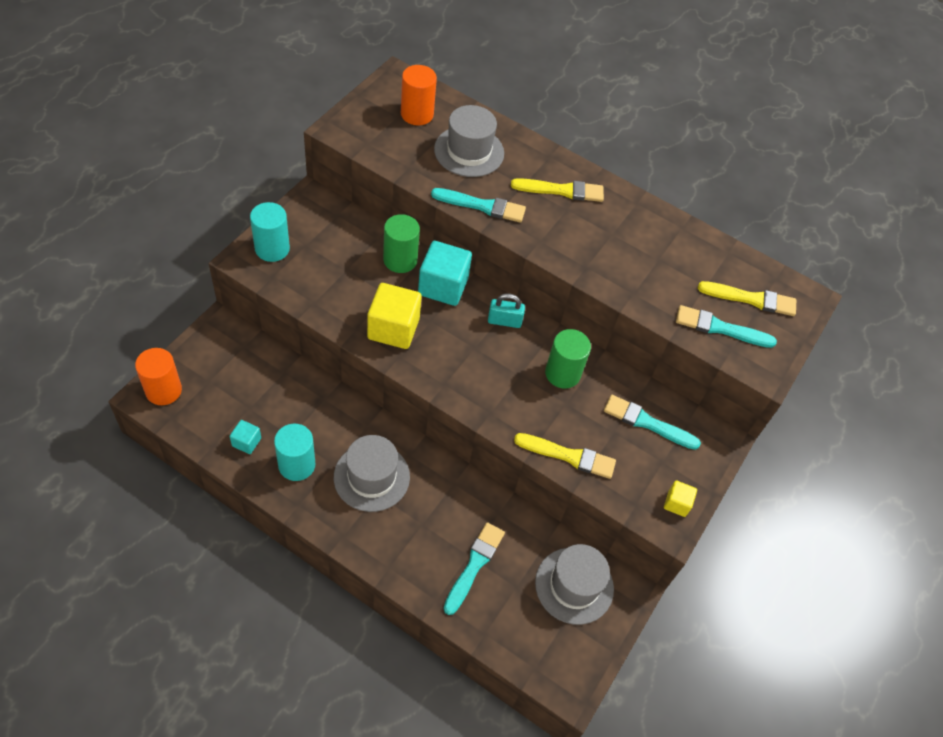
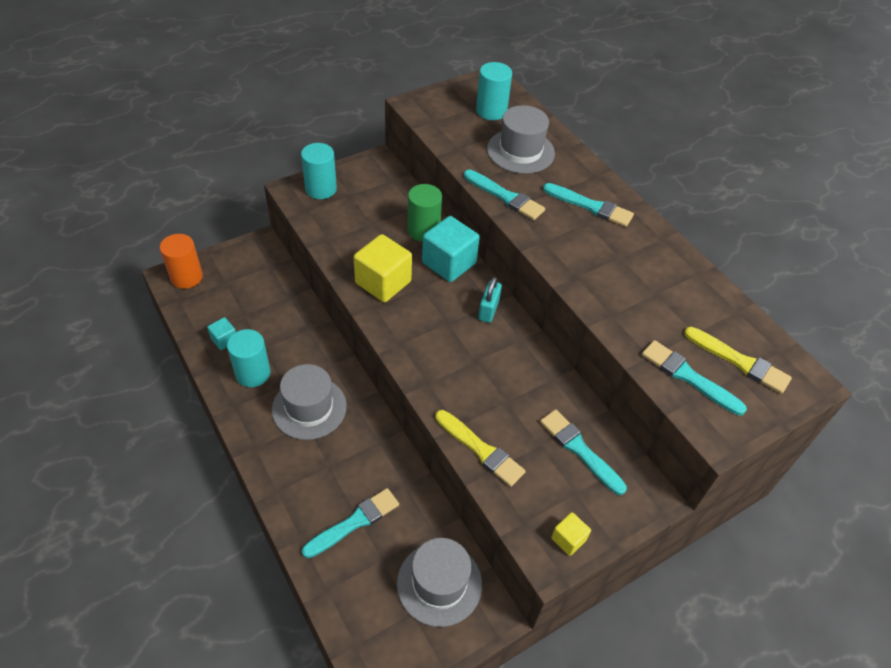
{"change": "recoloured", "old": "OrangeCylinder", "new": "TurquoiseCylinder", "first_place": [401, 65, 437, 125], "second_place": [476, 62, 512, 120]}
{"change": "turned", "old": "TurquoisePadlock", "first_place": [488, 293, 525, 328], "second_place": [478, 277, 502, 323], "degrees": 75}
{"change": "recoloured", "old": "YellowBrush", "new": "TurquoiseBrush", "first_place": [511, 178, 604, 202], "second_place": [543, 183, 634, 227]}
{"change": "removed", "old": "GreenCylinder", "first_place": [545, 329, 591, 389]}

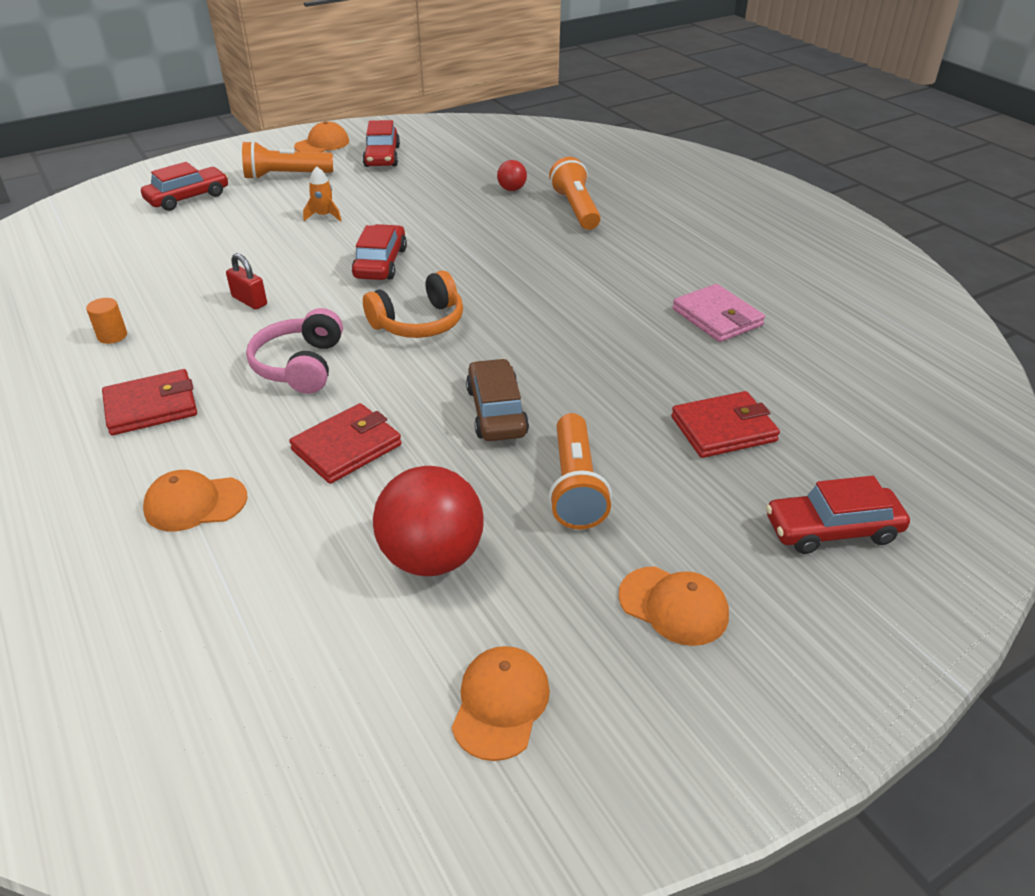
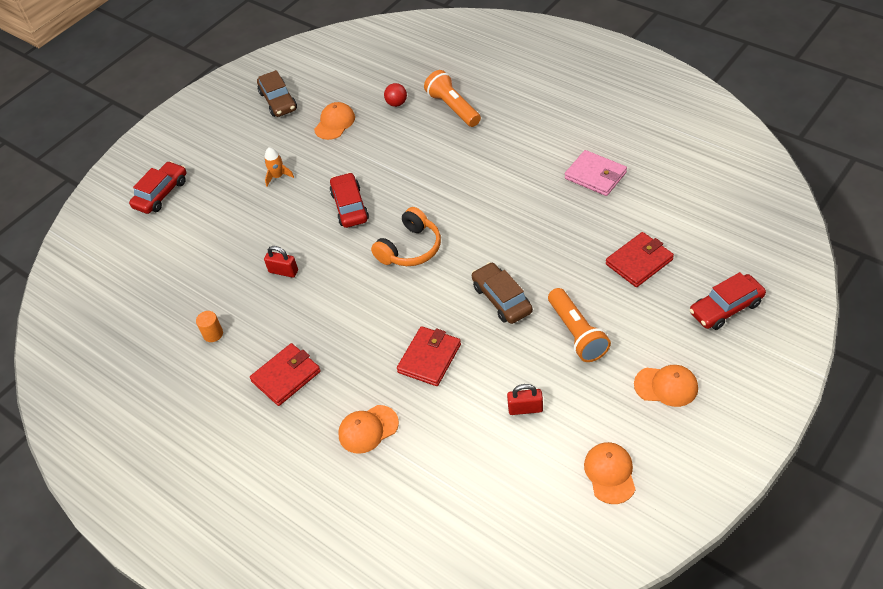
{"change": "recoloured", "old": "RedCar", "new": "BrownCar", "first_place": [363, 120, 400, 167], "second_place": [257, 70, 297, 117]}
{"change": "moved", "old": "OrangeCap", "first_place": [294, 121, 349, 152], "second_place": [314, 102, 355, 140]}
{"change": "replaced", "old": "RedBall", "new": "RedPadlock", "first_place": [373, 466, 484, 576], "second_place": [507, 384, 543, 415]}
{"change": "removed", "old": "OrangeFlashlight", "first_place": [242, 141, 333, 180]}
{"change": "removed", "old": "PinkHeadphones", "first_place": [246, 308, 343, 394]}

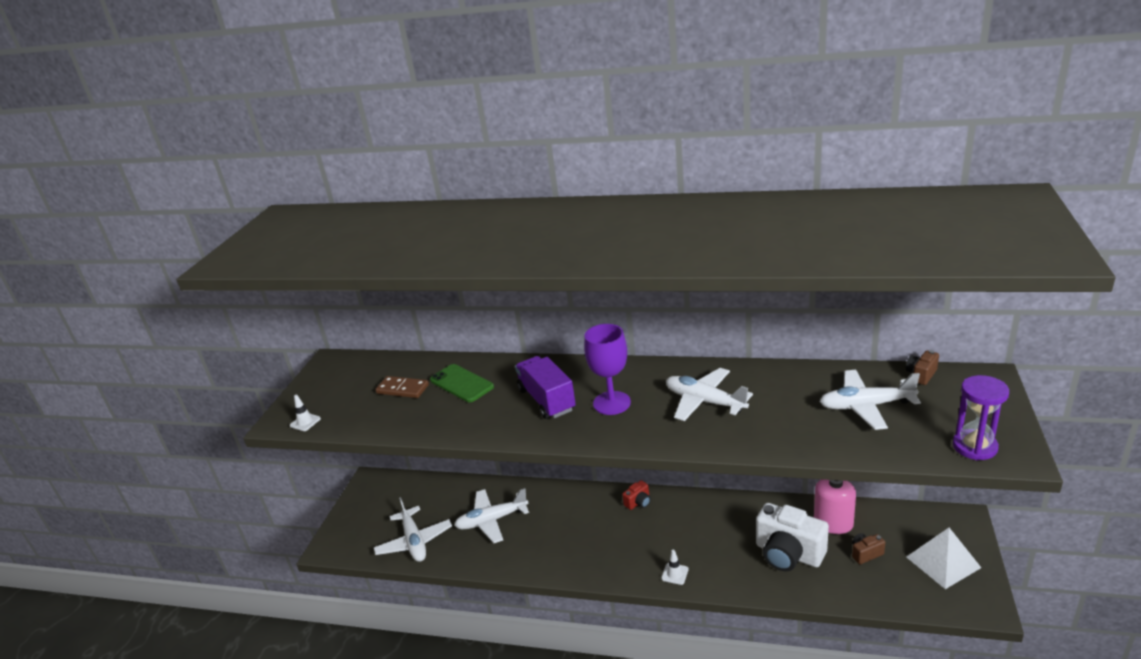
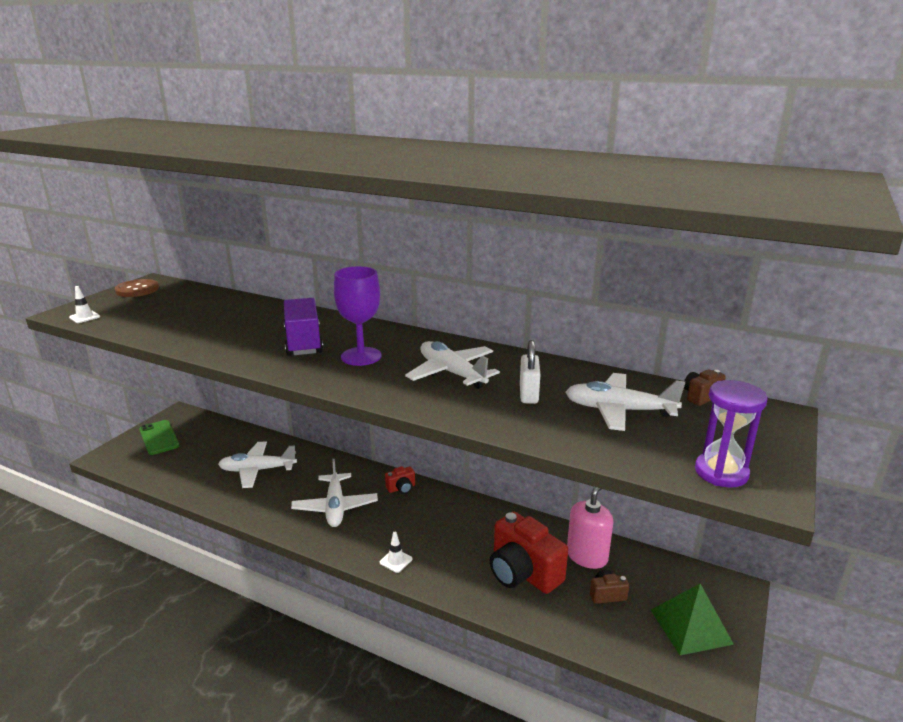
{"change": "added", "new": "BrownButton", "second_place": [115, 279, 159, 297]}
{"change": "moved", "old": "GreenPhone", "first_place": [430, 364, 494, 402], "second_place": [139, 420, 180, 455]}
{"change": "moved", "old": "WhitePlane", "first_place": [374, 497, 452, 562], "second_place": [291, 459, 378, 527]}
{"change": "recoloured", "old": "WhiteCamera", "new": "RedCamera", "first_place": [756, 503, 829, 571], "second_place": [490, 512, 568, 594]}
{"change": "added", "new": "WhitePadlock", "second_place": [520, 340, 541, 404]}
{"change": "recoloured", "old": "WhitePyramid", "new": "GreenPyramid", "first_place": [906, 528, 981, 589], "second_place": [651, 584, 734, 655]}
{"change": "removed", "old": "BrownDomino", "first_place": [375, 376, 429, 398]}

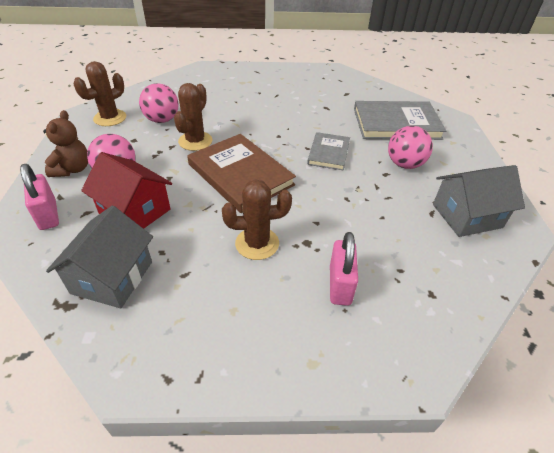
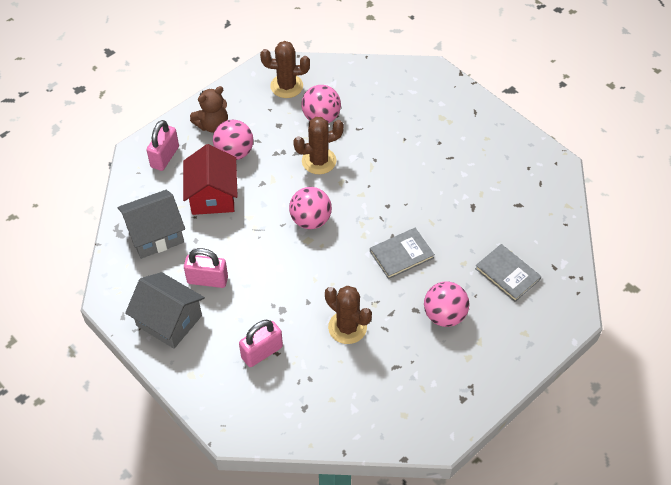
{"change": "moved", "old": "GreyHouse", "first_place": [433, 165, 525, 237], "second_place": [125, 272, 205, 349]}
{"change": "added", "new": "PinkPadlock", "second_place": [184, 248, 228, 288]}
{"change": "replaced", "old": "BrownBook", "new": "PinkBall", "first_place": [187, 134, 296, 213], "second_place": [289, 187, 332, 229]}
{"change": "moved", "old": "BrownCactus", "first_place": [222, 179, 292, 260], "second_place": [325, 285, 372, 344]}
{"change": "resized", "old": "GreyBook", "first_place": [354, 101, 446, 140], "second_place": [475, 244, 542, 302], "factor": 0.58}

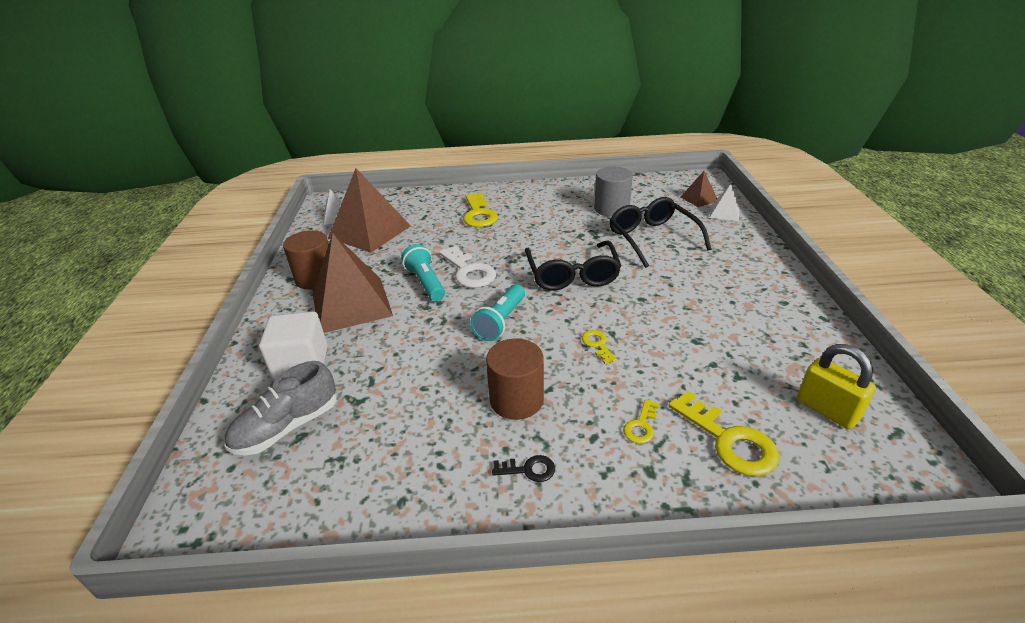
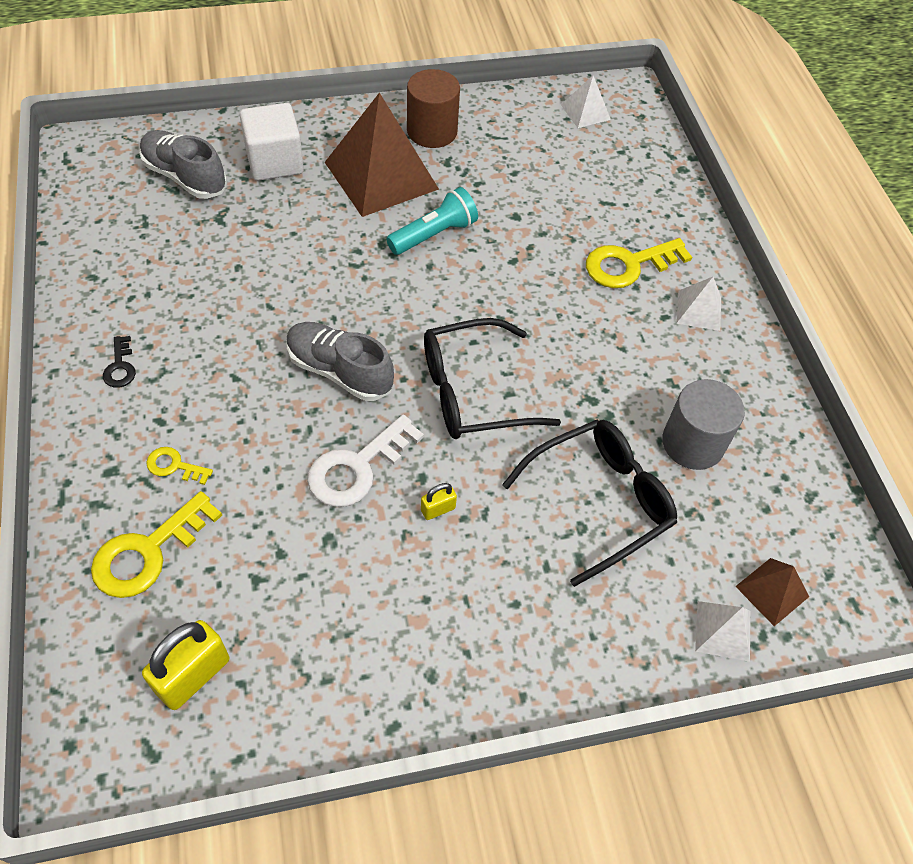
{"change": "added", "new": "GreyShoe", "second_place": [287, 322, 394, 401]}
{"change": "moved", "old": "WhiteKey", "first_place": [439, 245, 496, 288], "second_place": [307, 414, 424, 507]}
{"change": "added", "new": "YellowPadlock", "second_place": [421, 483, 457, 520]}
{"change": "added", "new": "WhitePyramid", "second_place": [676, 277, 721, 331]}
{"change": "removed", "old": "BrownPyramid", "first_place": [328, 168, 411, 253]}
{"change": "removed", "old": "TurquoiseFlashlight", "first_place": [470, 284, 525, 341]}
{"change": "removed", "old": "BrownCylinder", "first_place": [486, 339, 544, 420]}
{"change": "removed", "old": "YellowKey", "first_place": [582, 330, 617, 364]}

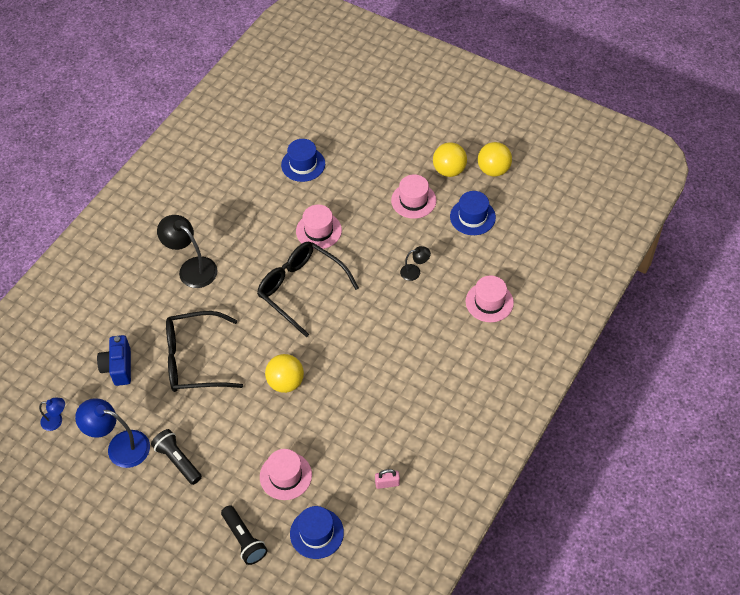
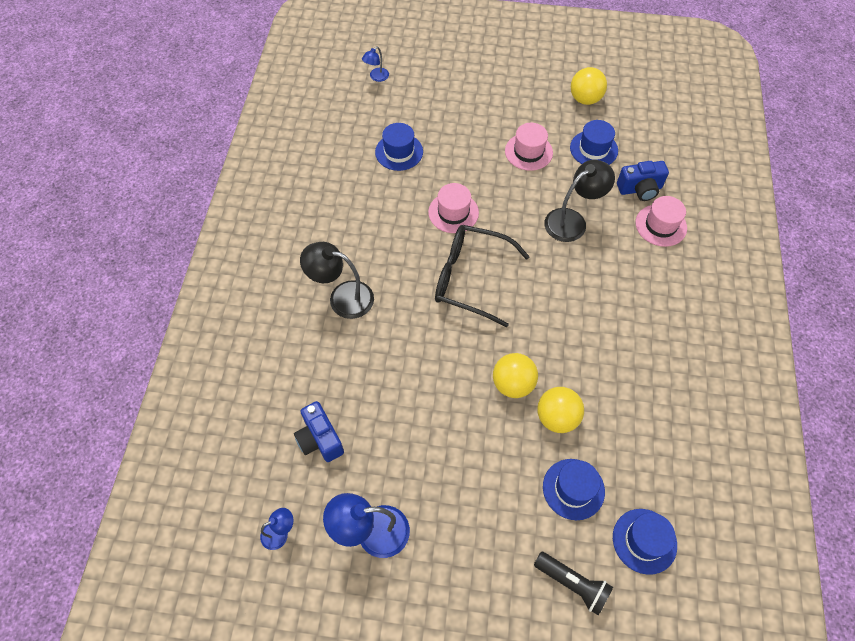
{"change": "added", "new": "BlueLamp", "second_place": [362, 46, 389, 82]}
{"change": "moved", "old": "YellowBall", "first_place": [433, 143, 467, 177], "second_place": [537, 387, 584, 433]}
{"change": "recoloured", "old": "PinkHat", "new": "BlueHat", "first_place": [260, 449, 312, 500], "second_place": [543, 459, 605, 520]}
{"change": "resized", "old": "BlackLamp", "first_place": [400, 246, 431, 281], "second_place": [544, 160, 615, 242], "factor": 1.9}
{"change": "added", "new": "BlueCamera", "second_place": [617, 161, 669, 201]}
{"change": "removed", "old": "BlackFlashlight", "first_place": [151, 429, 202, 485]}
{"change": "removed", "old": "BlackGlasses", "first_place": [166, 311, 243, 392]}
{"change": "removed", "old": "PinkPadlock", "first_place": [375, 469, 400, 489]}

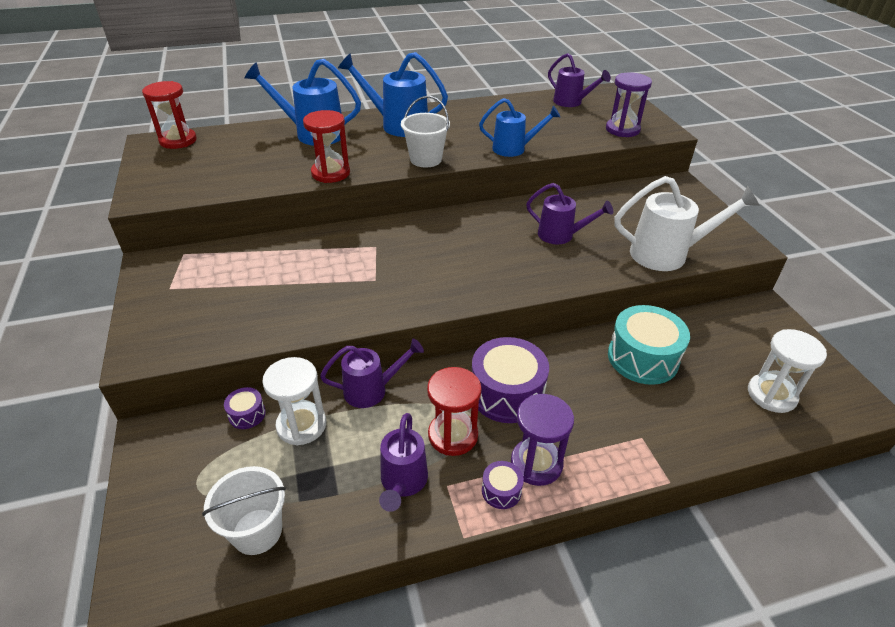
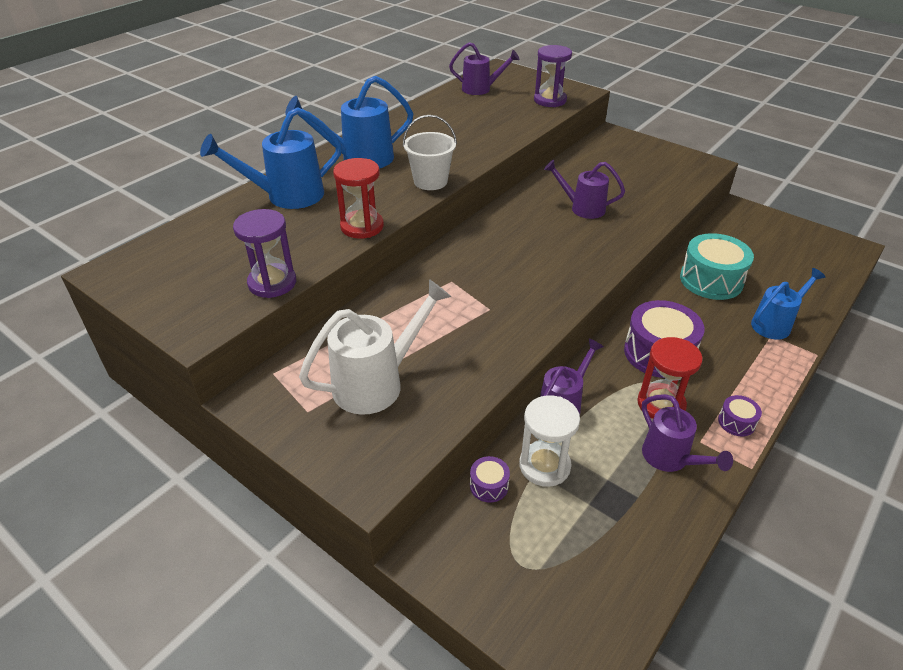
{"change": "moved", "old": "PurpleHourglass", "first_place": [511, 394, 574, 486], "second_place": [233, 209, 296, 298]}
{"change": "moved", "old": "WhiteWateringCan", "first_place": [614, 176, 760, 271], "second_place": [299, 279, 451, 415]}
{"change": "turned", "old": "PurpleWateringCan", "first_place": [526, 183, 613, 244], "second_place": [544, 160, 625, 219], "degrees": -150}
{"change": "moved", "old": "BlueWateringCan", "first_place": [479, 98, 560, 157], "second_place": [751, 268, 825, 340]}
{"change": "removed", "old": "RedHourglass", "first_place": [142, 81, 197, 149]}
{"change": "removed", "old": "WhiteBucket", "first_place": [202, 466, 286, 555]}
{"change": "removed", "old": "WhiteHourglass", "first_place": [748, 329, 827, 413]}

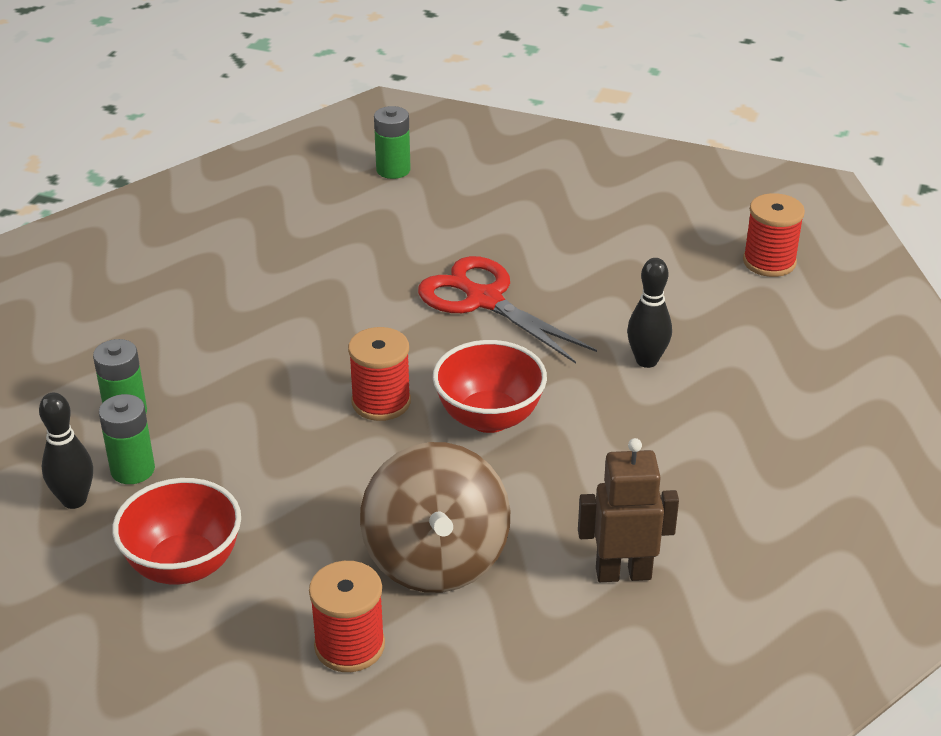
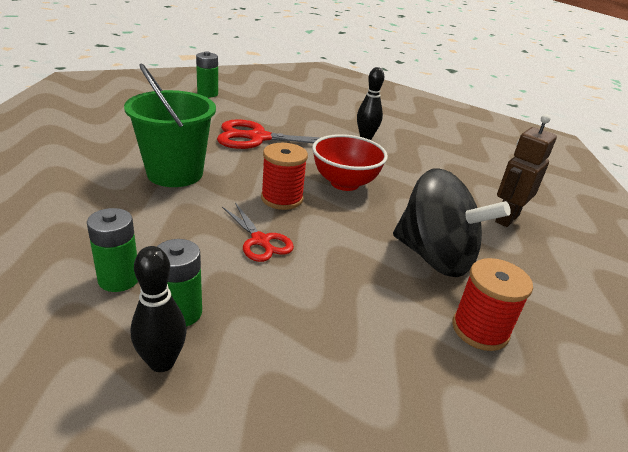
{"change": "added", "new": "GreenBucket", "second_place": [124, 64, 216, 187]}
{"change": "moved", "old": "GreenBattery", "first_place": [374, 106, 411, 179], "second_place": [196, 51, 218, 97]}
{"change": "added", "new": "RedScissors", "second_place": [222, 203, 294, 262]}
{"change": "recoloured", "old": "BrownSpinningTop", "new": "BlackSpinningTop", "first_place": [360, 442, 510, 593], "second_place": [393, 168, 511, 277]}
{"change": "removed", "old": "RedBowl", "first_place": [112, 478, 241, 585]}
{"change": "removed", "old": "RedSpool", "first_place": [743, 193, 805, 277]}

